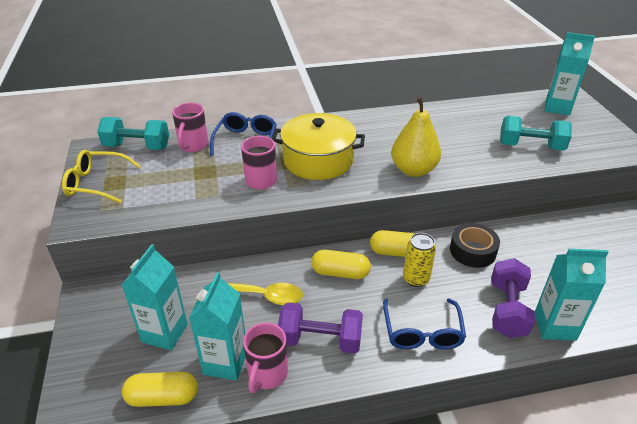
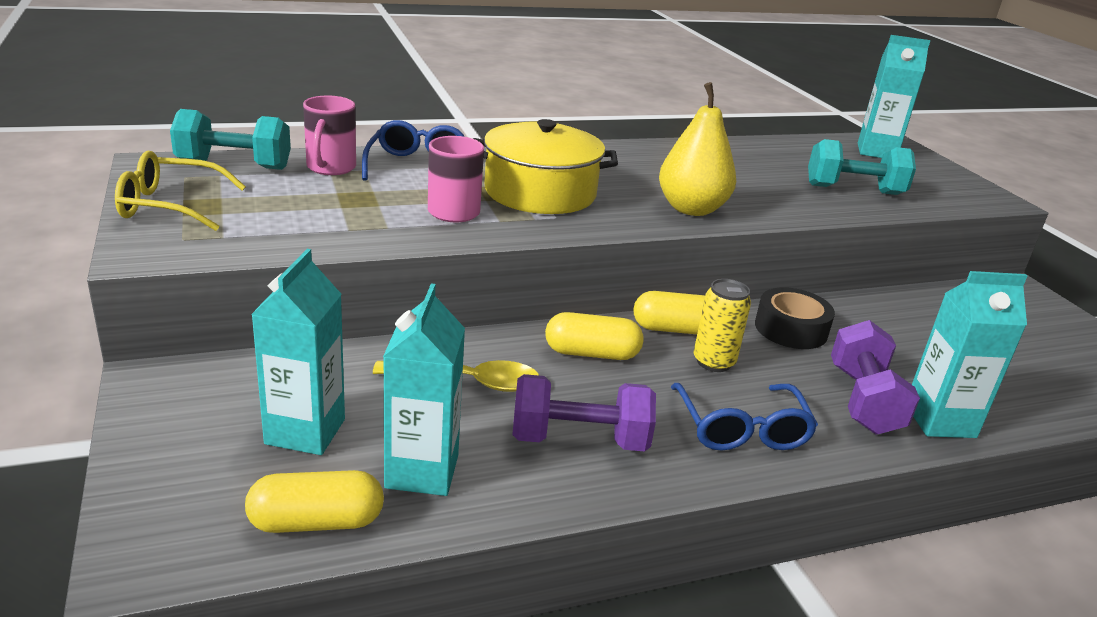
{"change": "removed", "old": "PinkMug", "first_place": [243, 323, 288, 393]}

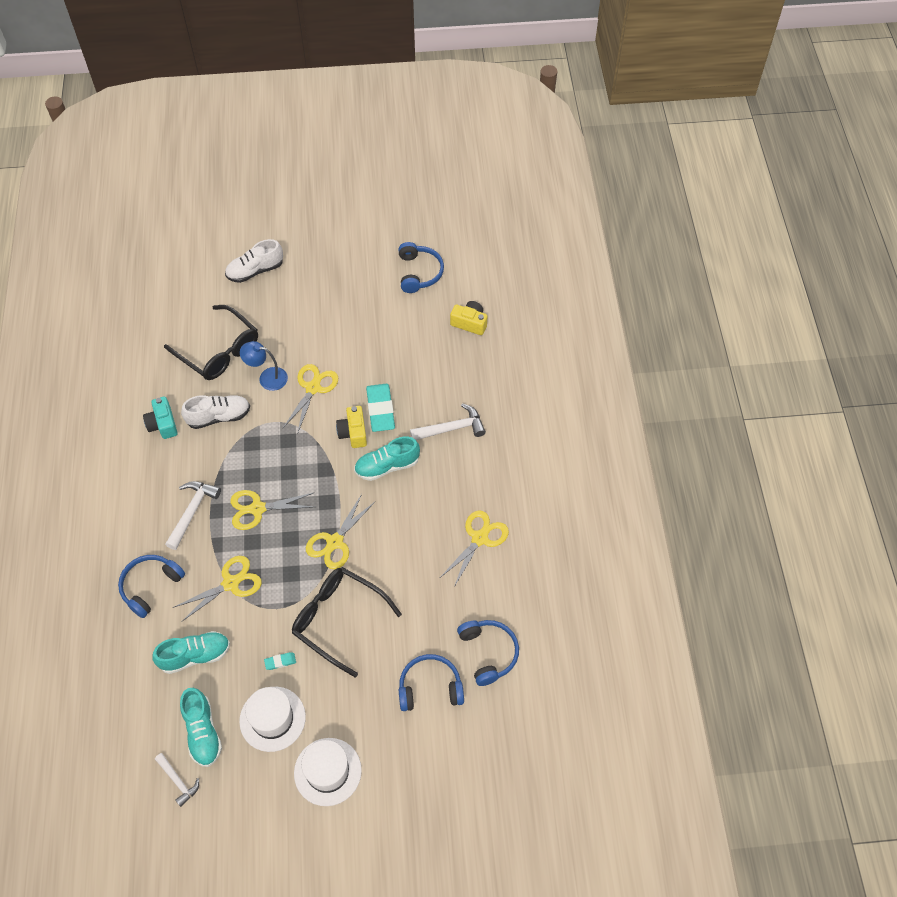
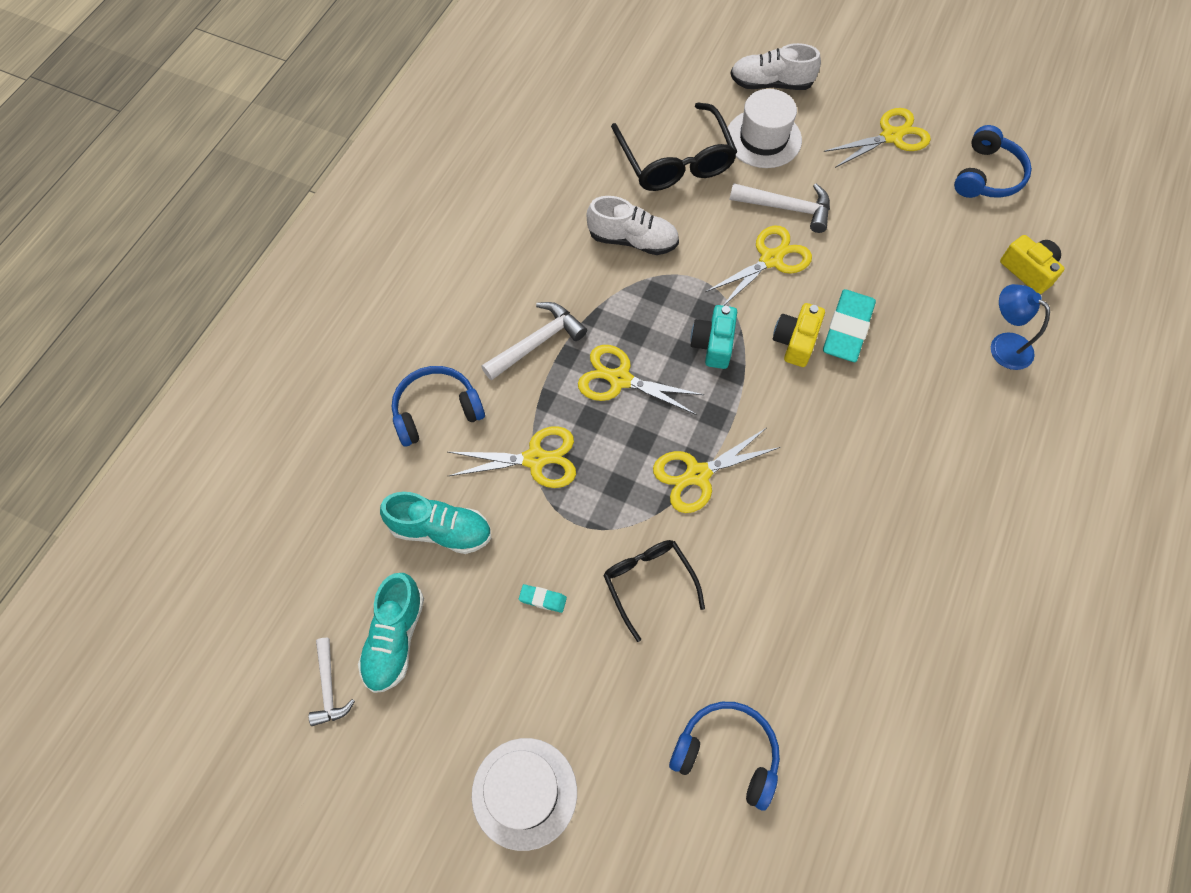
{"change": "resized", "old": "BlackGlasses", "first_place": [292, 567, 402, 677], "second_place": [603, 540, 705, 642], "factor": 0.63}
{"change": "moved", "old": "TurquoiseCamera", "first_place": [143, 397, 178, 439], "second_place": [690, 305, 737, 369]}
{"change": "moved", "old": "WhiteHat", "first_place": [239, 687, 306, 752], "second_place": [727, 89, 802, 168]}
{"change": "moved", "old": "WhiteHammer", "first_place": [410, 403, 486, 440], "second_place": [729, 183, 830, 233]}
{"change": "moved", "old": "YellowScissors", "first_place": [441, 510, 509, 587], "second_place": [824, 108, 931, 168]}
{"change": "moved", "old": "BlueLamp", "first_place": [240, 341, 288, 391], "second_place": [991, 284, 1050, 370]}
{"change": "removed", "old": "TurquoiseShoe", "first_place": [354, 436, 420, 481]}
{"change": "removed", "old": "BlueHeadphones", "first_place": [457, 620, 519, 686]}

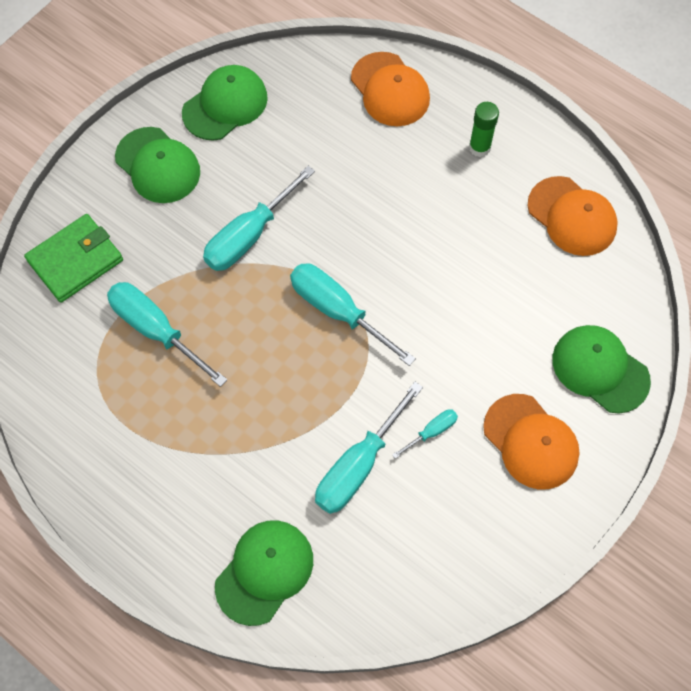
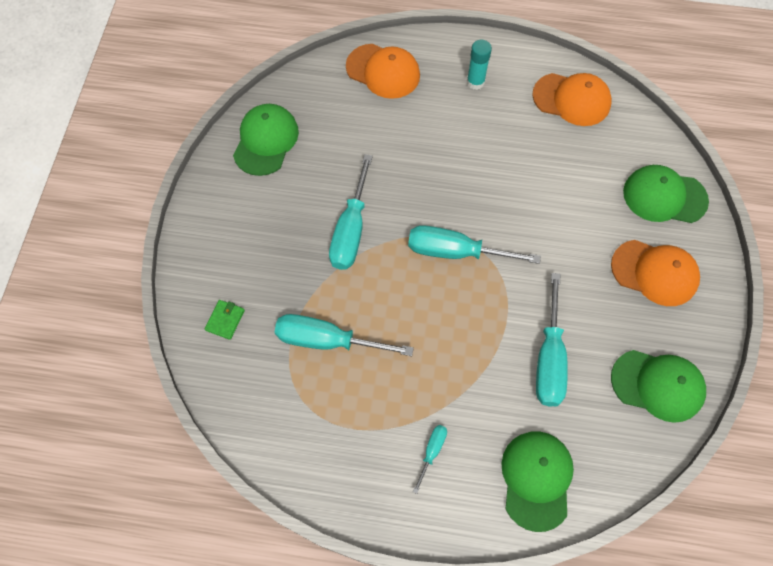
{"change": "resized", "old": "GreenWallet", "first_place": [24, 214, 123, 303], "second_place": [205, 300, 245, 340], "factor": 0.49}
{"change": "moved", "old": "TurquoiseScrewdriver", "first_place": [392, 409, 458, 459], "second_place": [413, 425, 447, 494]}
{"change": "recoloured", "old": "GreenGlueStick", "new": "TurquoiseGlueStick", "first_place": [469, 102, 499, 157], "second_place": [467, 40, 492, 90]}
{"change": "moved", "old": "GreenCap", "first_place": [115, 127, 200, 203], "second_place": [611, 350, 706, 423]}

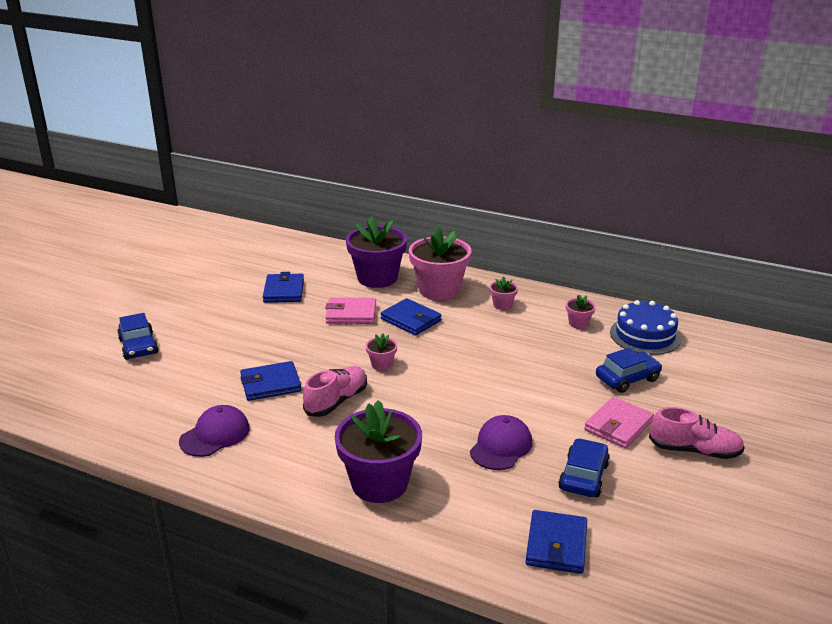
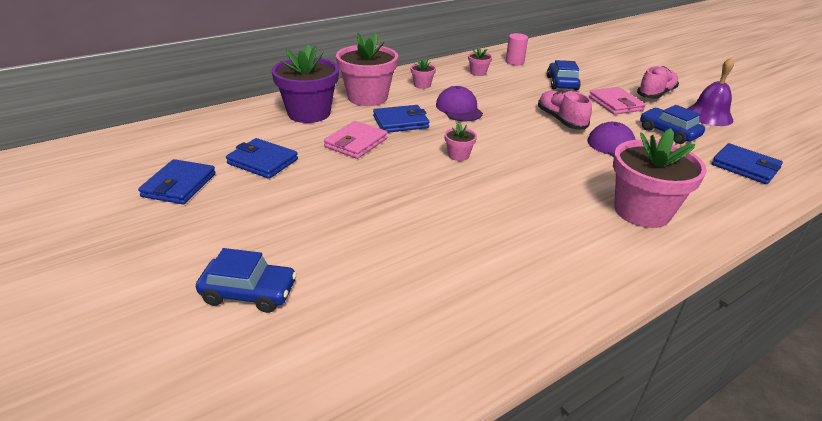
{"change": "moved", "old": "BlueWallet", "first_place": [240, 361, 302, 401], "second_place": [138, 159, 216, 204]}
{"change": "moved", "old": "PurpleCap", "first_place": [179, 405, 250, 457], "second_place": [436, 86, 483, 121]}
{"change": "replaced", "old": "BlueCake", "new": "PinkCylinder", "first_place": [610, 300, 681, 355], "second_place": [506, 33, 528, 65]}
{"change": "moved", "old": "PinkShoe", "first_place": [303, 366, 367, 417], "second_place": [538, 90, 592, 130]}
{"change": "recoloured", "old": "PurpleFlowerPot", "new": "PinkFlowerPot", "first_place": [334, 400, 422, 503], "second_place": [613, 128, 707, 228]}
{"change": "added", "new": "PurpleBell", "second_place": [687, 57, 734, 126]}

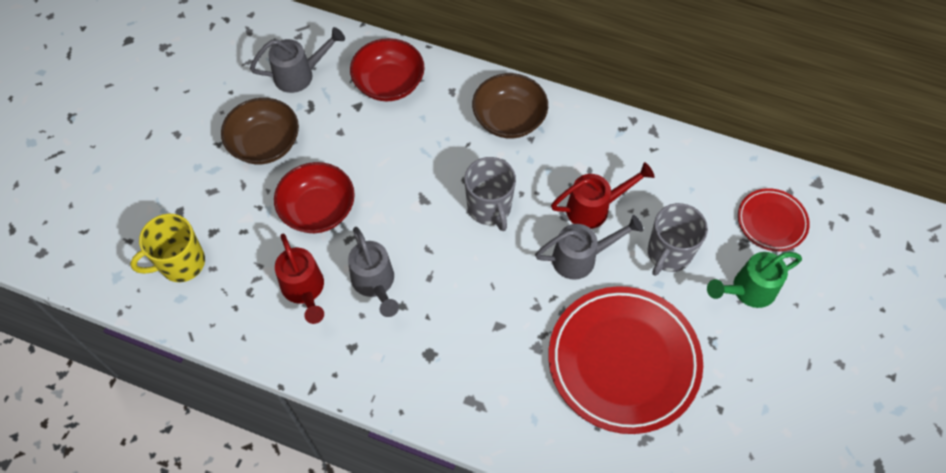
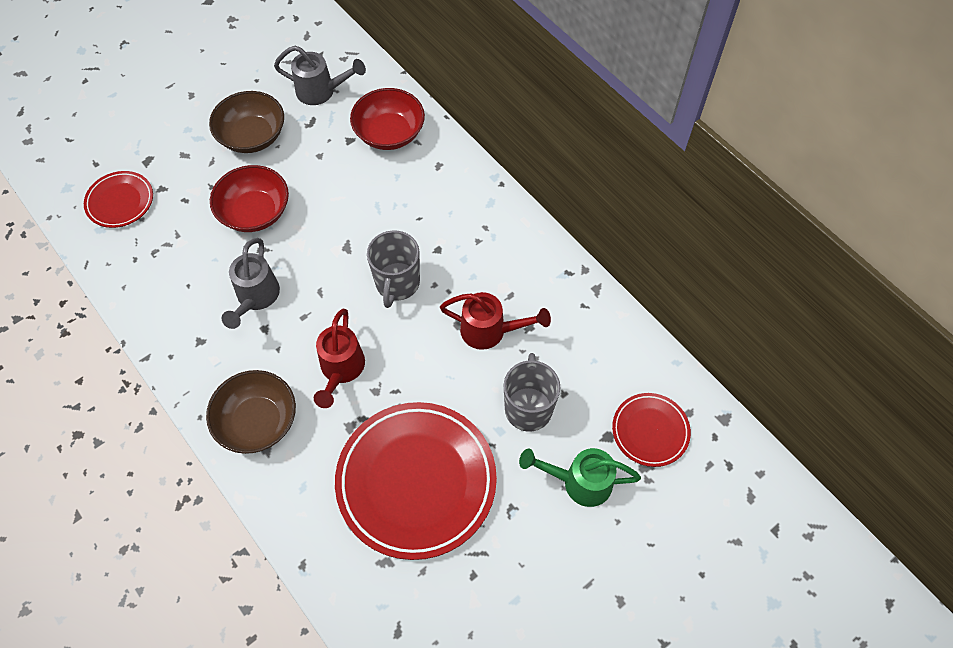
{"change": "replaced", "old": "YellowMug", "new": "RedPlate", "first_place": [130, 214, 205, 282], "second_place": [84, 171, 153, 228]}
{"change": "moved", "old": "BrownBowl", "first_place": [472, 73, 548, 138], "second_place": [206, 370, 296, 454]}
{"change": "moved", "old": "RedWateringCan", "first_place": [275, 234, 324, 324], "second_place": [314, 309, 365, 408]}
{"change": "turned", "old": "GreyMug", "first_place": [648, 203, 708, 276], "second_place": [503, 353, 560, 432], "degrees": 120}
{"change": "removed", "old": "GreyWateringCan", "first_place": [535, 215, 643, 280]}

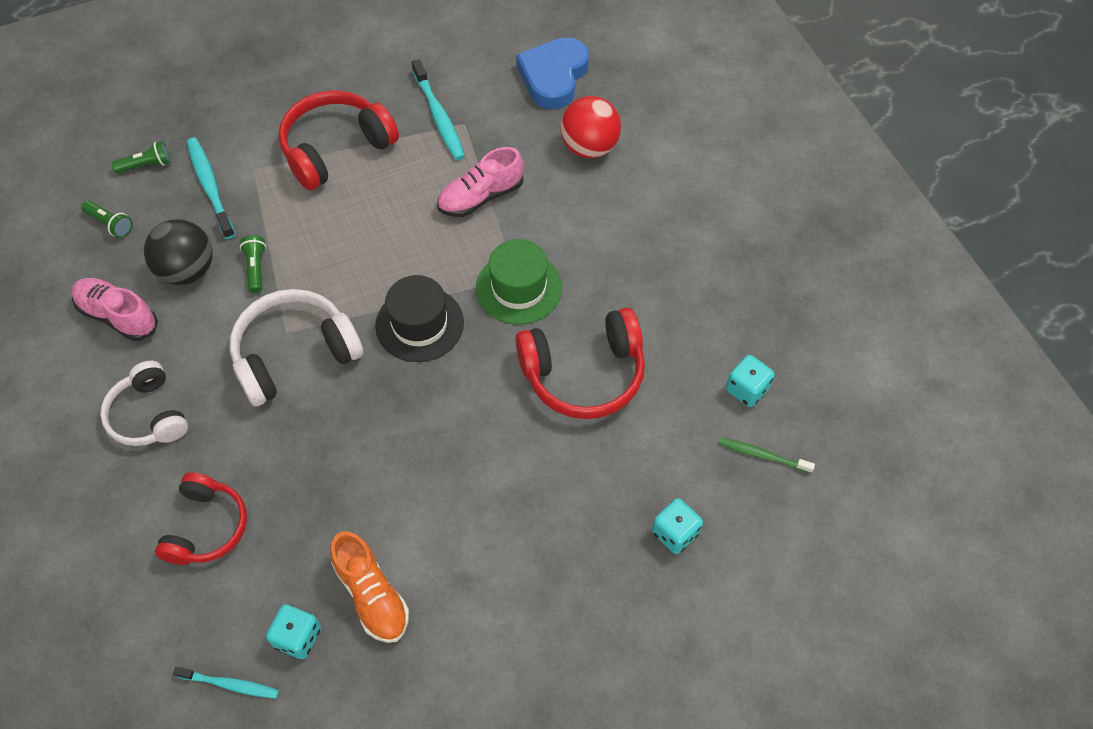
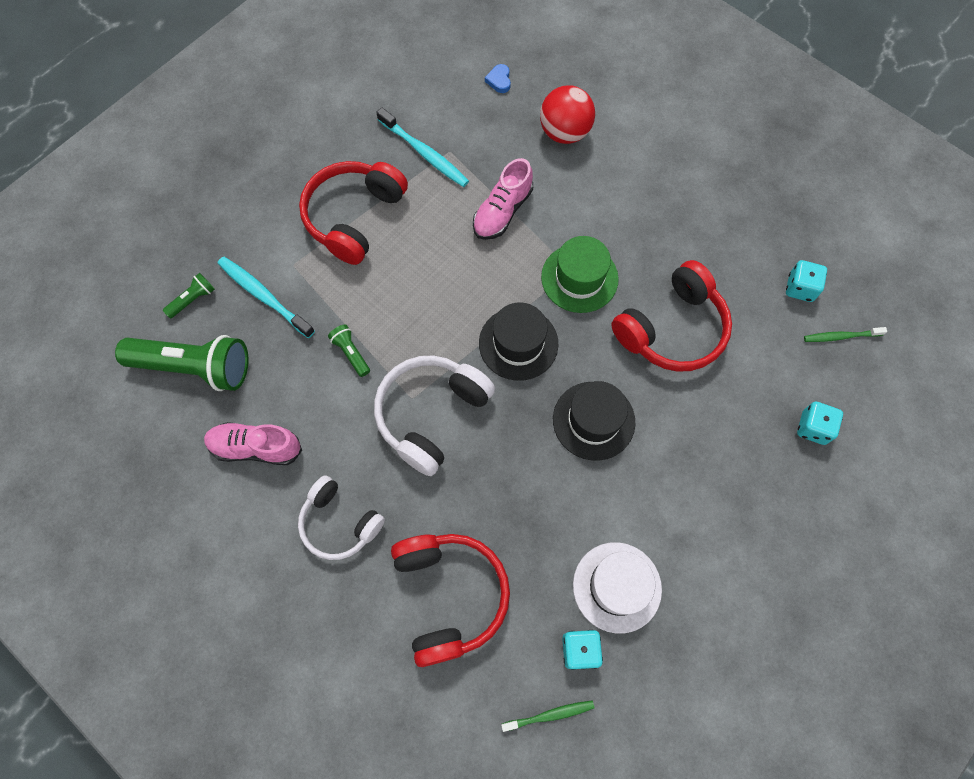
{"change": "resized", "old": "GreenFlashlight", "first_place": [81, 201, 133, 238], "second_place": [115, 335, 248, 391], "factor": 2.27}
{"change": "resized", "old": "RedHeadphones", "first_place": [155, 472, 247, 565], "second_place": [391, 534, 510, 667], "factor": 1.5}
{"change": "resized", "old": "BlueHeart", "first_place": [516, 37, 589, 109], "second_place": [485, 64, 511, 93], "factor": 0.41}
{"change": "recoloured", "old": "TurquoiseToothbrush", "new": "GreenToothbrush", "first_place": [173, 667, 279, 699], "second_place": [501, 700, 595, 732]}
{"change": "added", "new": "BlackHat", "second_place": [553, 381, 635, 461]}
{"change": "replaced", "old": "OrangeShoe", "new": "WhiteHat", "first_place": [330, 531, 409, 643], "second_place": [573, 542, 662, 634]}
{"change": "removed", "old": "BlackBall", "first_place": [144, 219, 213, 285]}

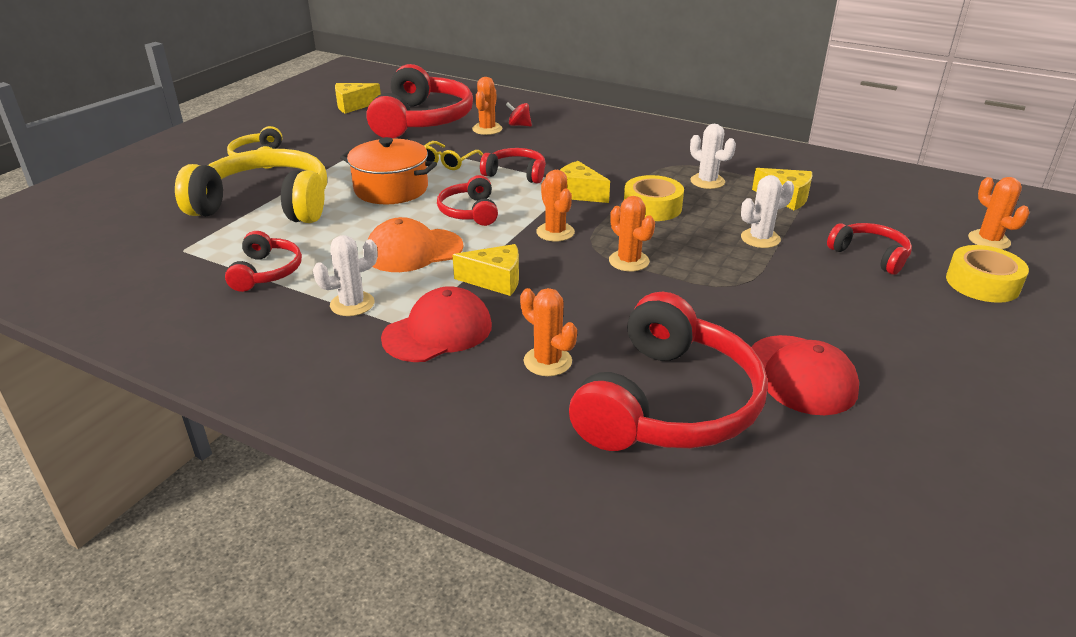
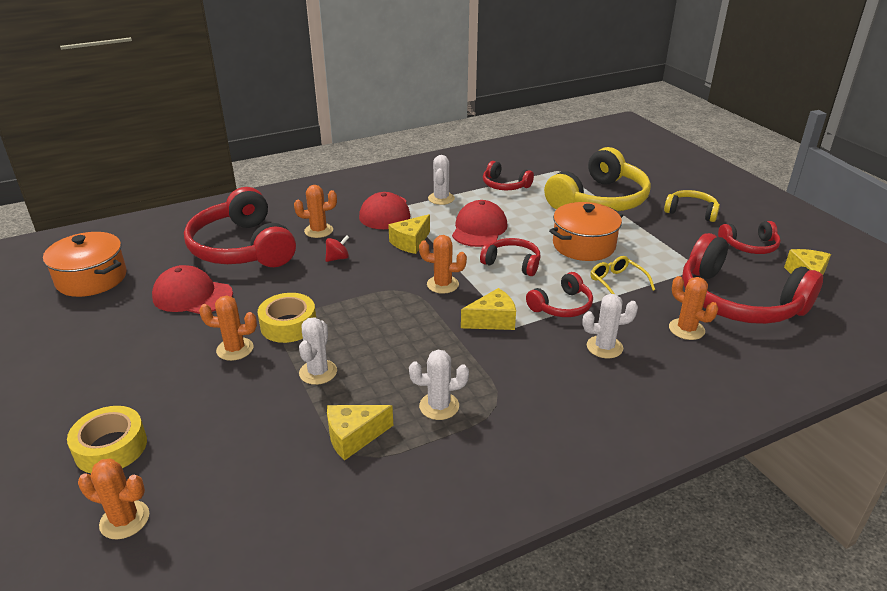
{"change": "added", "new": "OrangePot", "second_place": [43, 232, 127, 297]}
{"change": "moved", "old": "OrangeCactus", "first_place": [609, 196, 655, 272], "second_place": [199, 296, 257, 361]}
{"change": "moved", "old": "YellowTape", "first_place": [624, 175, 684, 221], "second_place": [257, 293, 316, 343]}
{"change": "moved", "old": "RedSpinningTop", "first_place": [506, 103, 532, 127], "second_place": [325, 235, 349, 262]}
{"change": "recoloured", "old": "OrangeCap", "new": "RedCap", "first_place": [368, 217, 463, 272], "second_place": [452, 200, 507, 247]}
{"change": "added", "new": "WhiteCactus", "second_place": [582, 294, 638, 358]}
{"change": "moved", "old": "RedHeadphones", "first_place": [827, 223, 912, 275], "second_place": [718, 221, 781, 254]}

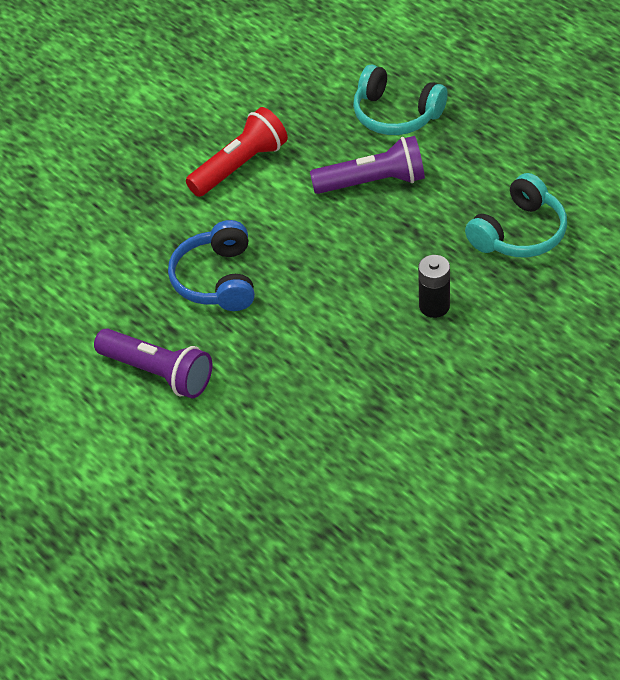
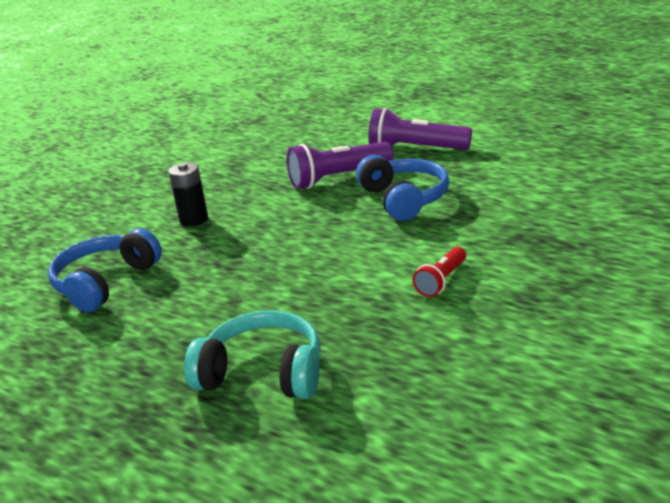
{"change": "recoloured", "old": "TurquoiseHeadphones", "new": "BlueHeadphones", "first_place": [465, 173, 567, 257], "second_place": [48, 228, 162, 312]}
{"change": "moved", "old": "PurpleFlashlight", "first_place": [310, 136, 425, 194], "second_place": [287, 142, 394, 189]}
{"change": "resized", "old": "RedFlashlight", "first_place": [186, 107, 288, 197], "second_place": [413, 247, 466, 297], "factor": 0.56}

